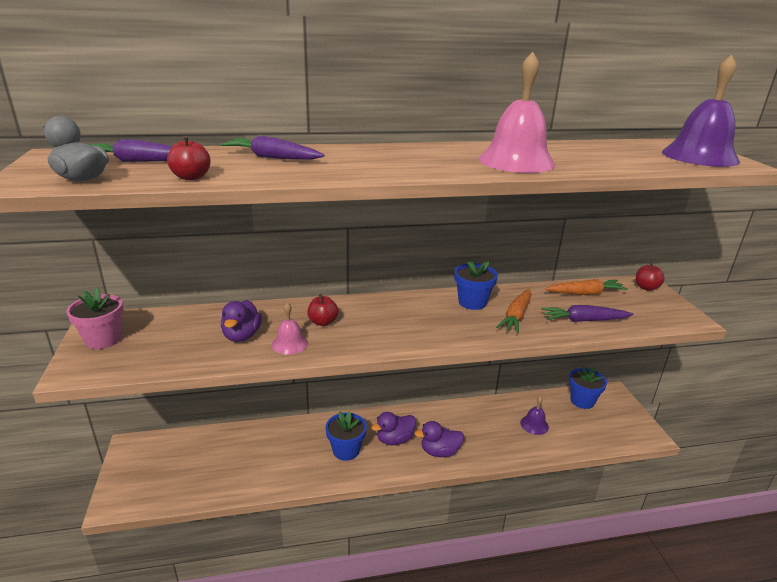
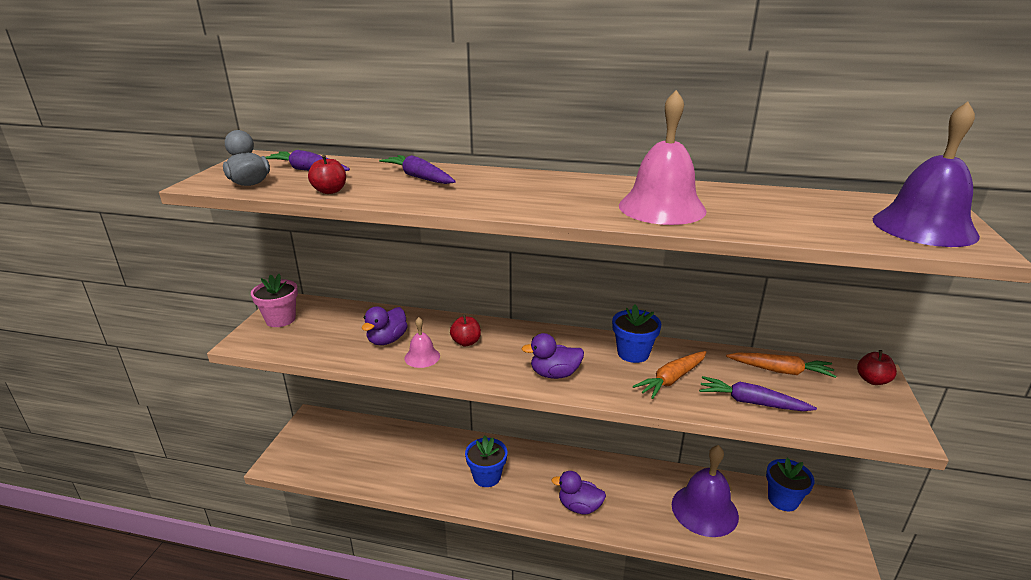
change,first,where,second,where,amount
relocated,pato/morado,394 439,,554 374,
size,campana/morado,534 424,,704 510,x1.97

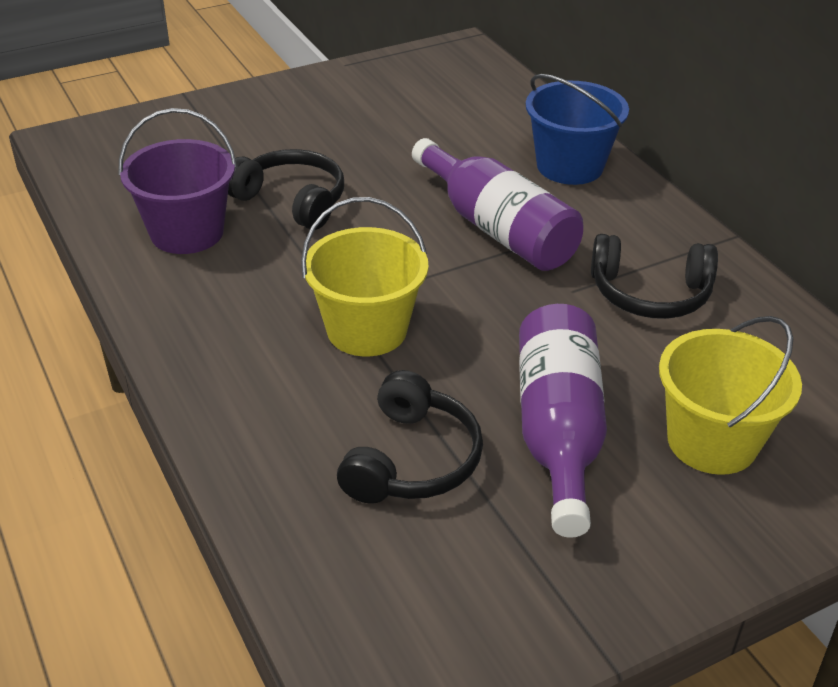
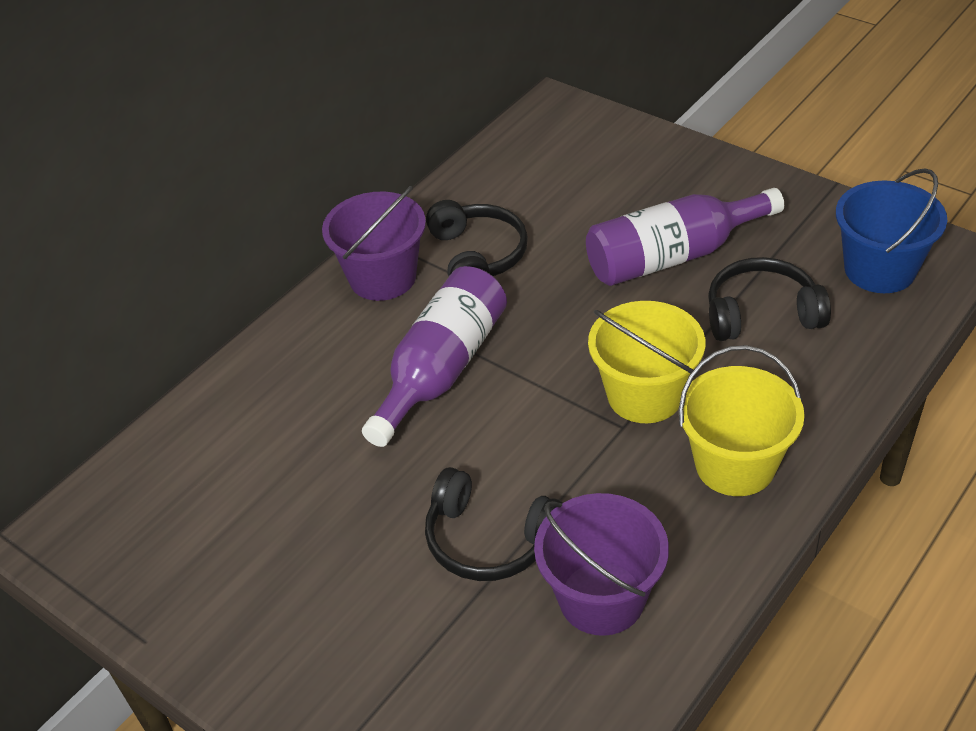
change,first,where,second,where,amount
spun,auriculares/negro,291 201,,489 539,75 degrees counterclockwise
relocated,balde/azul,570 166,,879 269,
relocated,balde/amarillo,712 441,,735 465,
appeared,,,balde/morado,382 277,

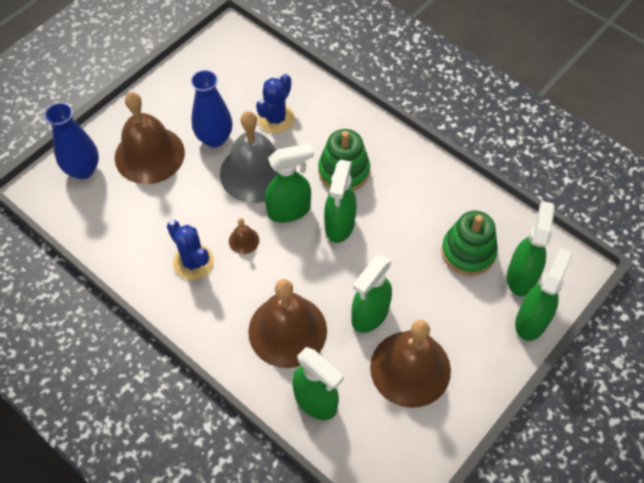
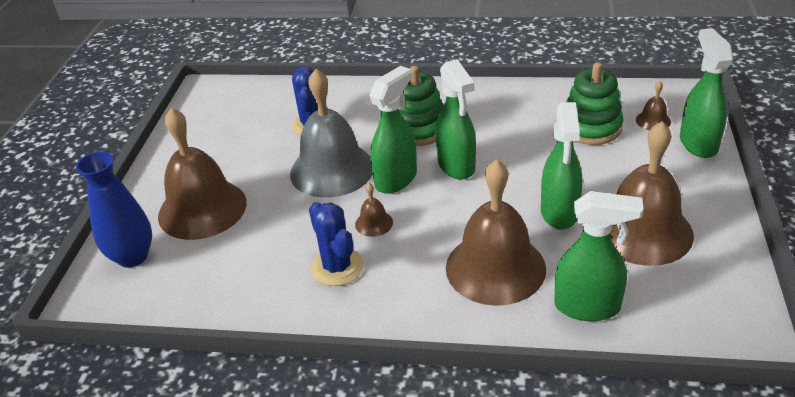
change,first,where,second,where,amount
spun,cactus/azul,193 262,,337 267,45 degrees clockwise
missing,florero/azul,214 138,,,
exchanged,pulverizador/verde,521 276,campana/marrón,653 120,

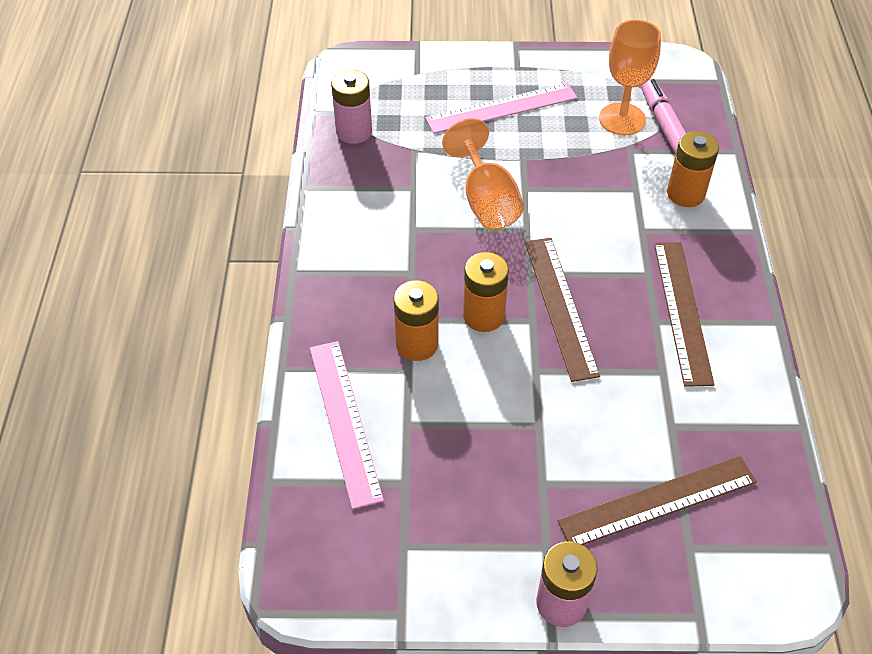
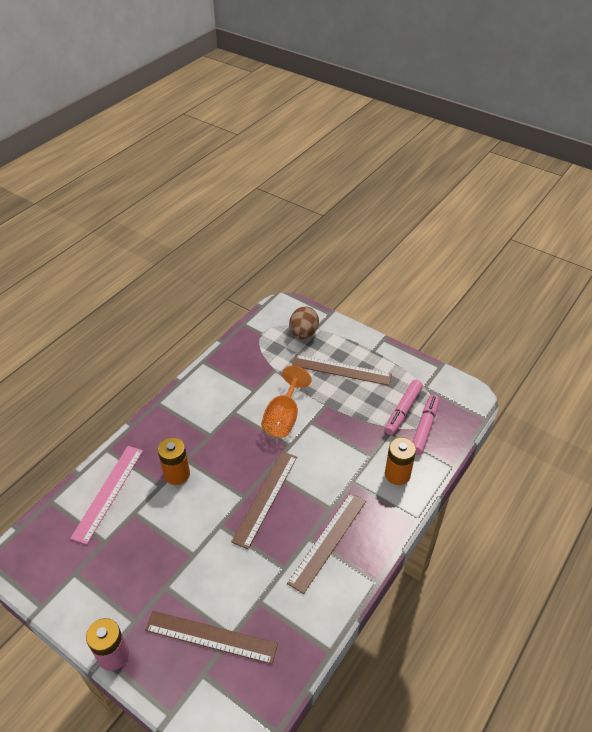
change,first,where,second,where,amount
missing,pila/rosa,354 132,,,
colour,regla/rosa,502 108,regla/marrón,341 370,
missing,pila/naranja,483 316,,,
exchanged,copa/naranja,622 119,rotulador/rosa,403 410,
appeared,,,huevo/marrón,303 333,

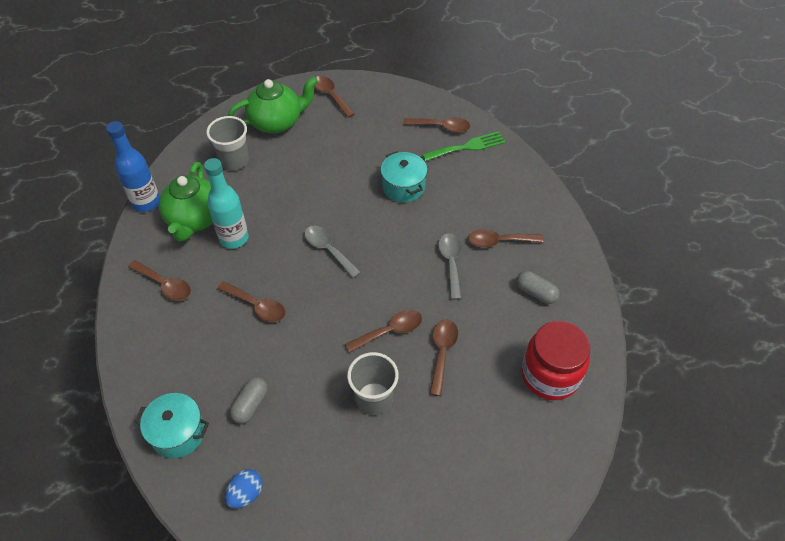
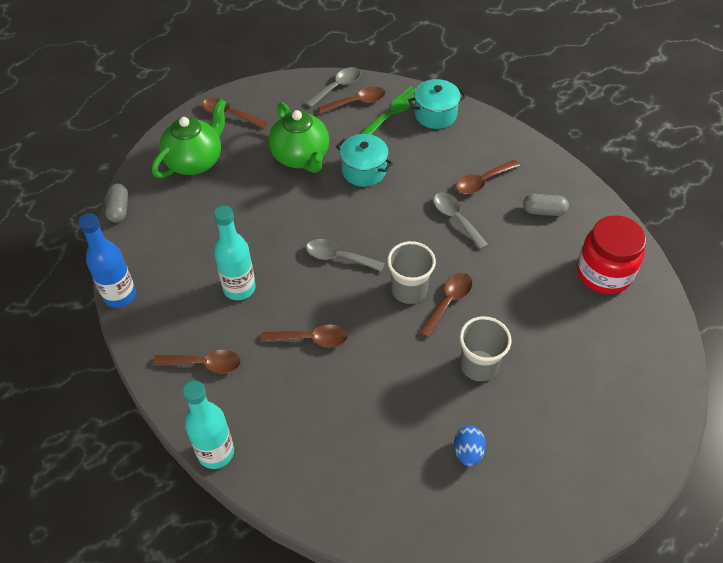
change,first,where,second,where,amount
relocated,olla/turquesa,178 433,,435 114,
relocated,tetera/verde,194 220,,301 157,
relocated,vaso/gris,234 160,,409 290,
relocated,huevo/azul,246 494,,468 452,
relocated,cápsula/gris,251 405,,119 209,
missing,cuchara/marrón,442 353,,,
appeared,,,botella/turquesa,216 452,
appeared,,,cuchara/gris,337 87,

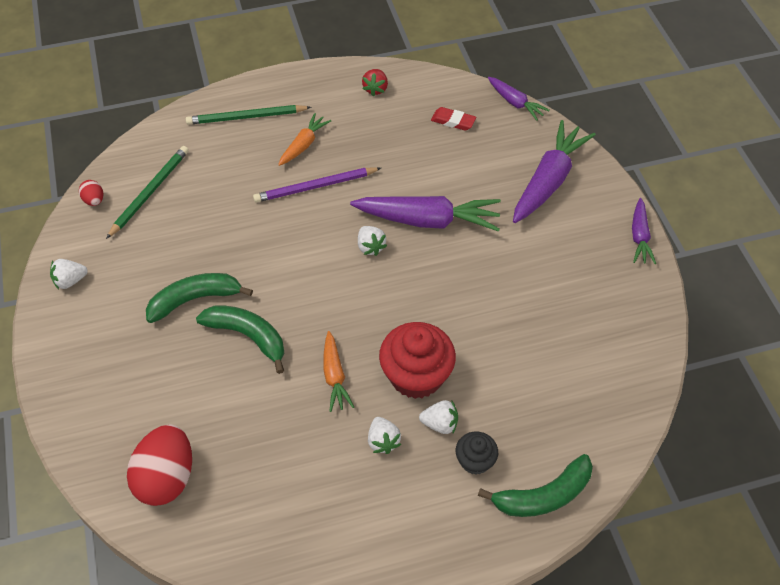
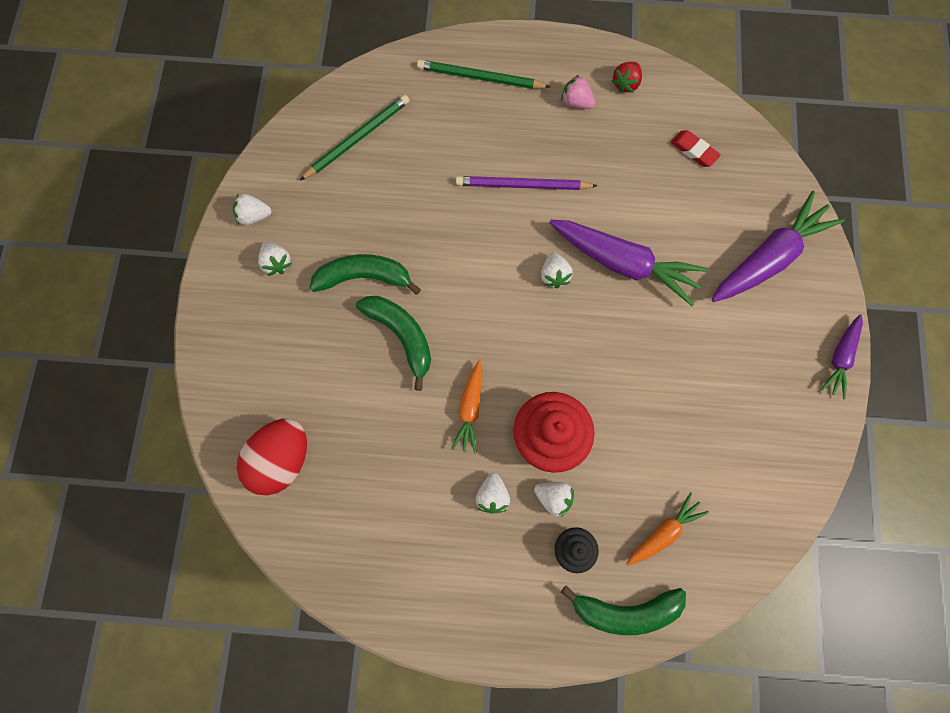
change,first,where,second,where,amount
missing,huevo/rojo,94 200,,,
relocated,zanahoria/naranja,304 145,,663 532,
missing,zanahoria/morado,515 103,,,
appeared,,,fresa/blanco,277 263,
appeared,,,fresa/rosa,576 102,

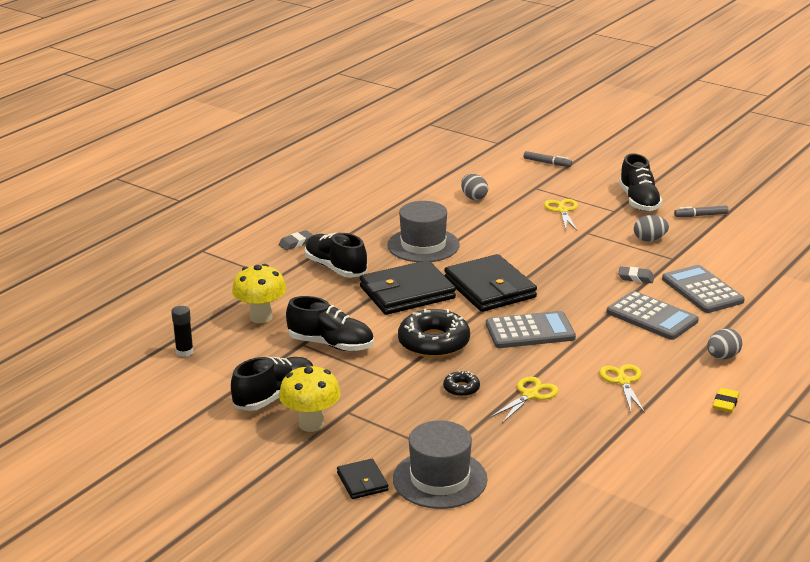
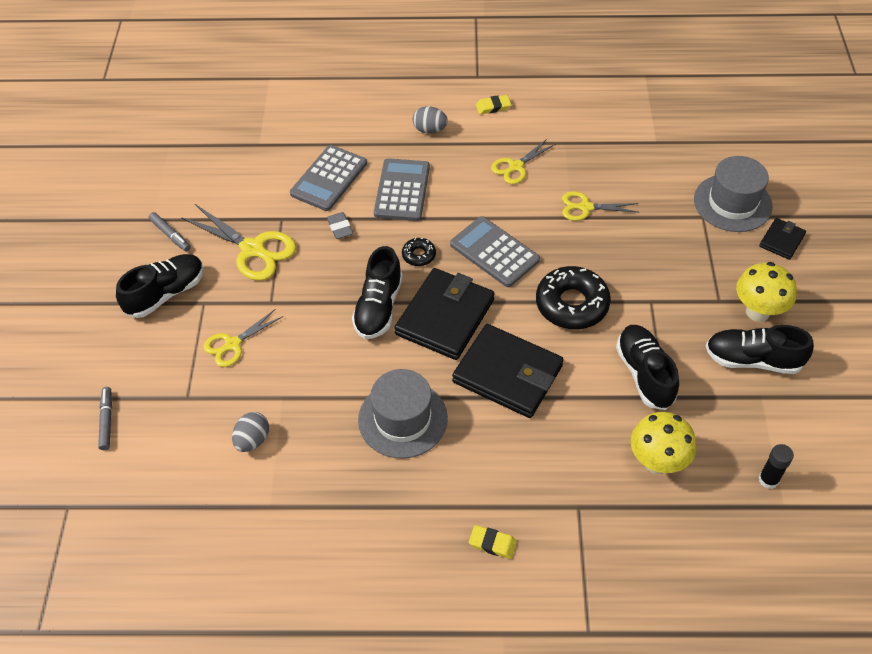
change,first,where,second,where,amount
colour,goma de borrar/gris,296 243,goma de borrar/amarillo,492 543,
relocated,zapato/negro,335 268,,379 307,
relocated,rosquilla/negro,461 388,,419 255,
exchanged,huevo/gris,649 239,tijeras/amarillo,253 249,

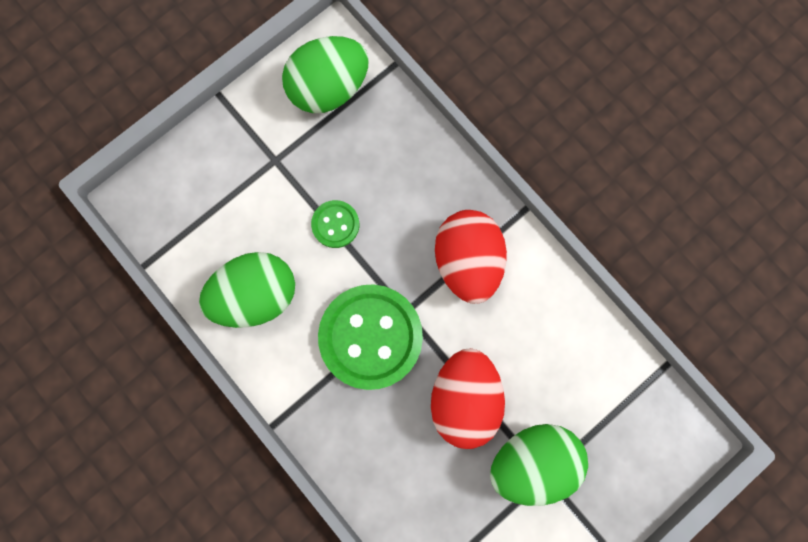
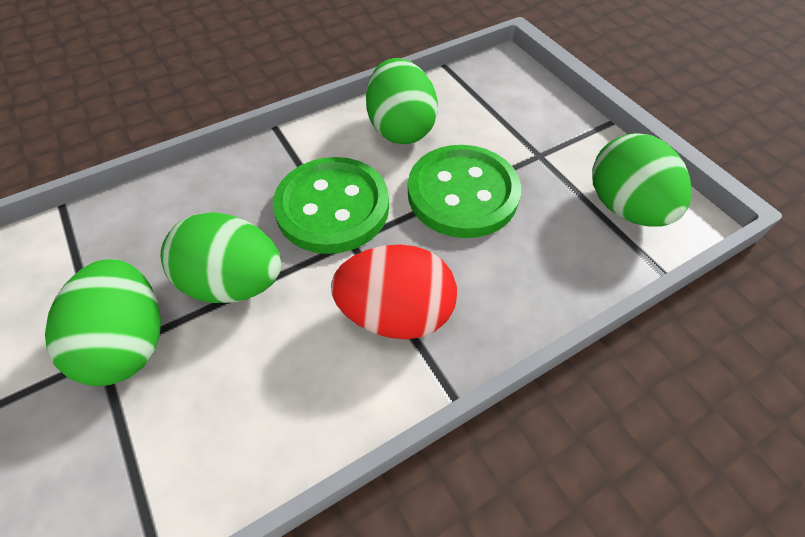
change,first,where,second,where,amount
size,botón/verde,335 224,,462 194,x2.10
colour,huevo/rojo,464 397,huevo/verde,234 282,

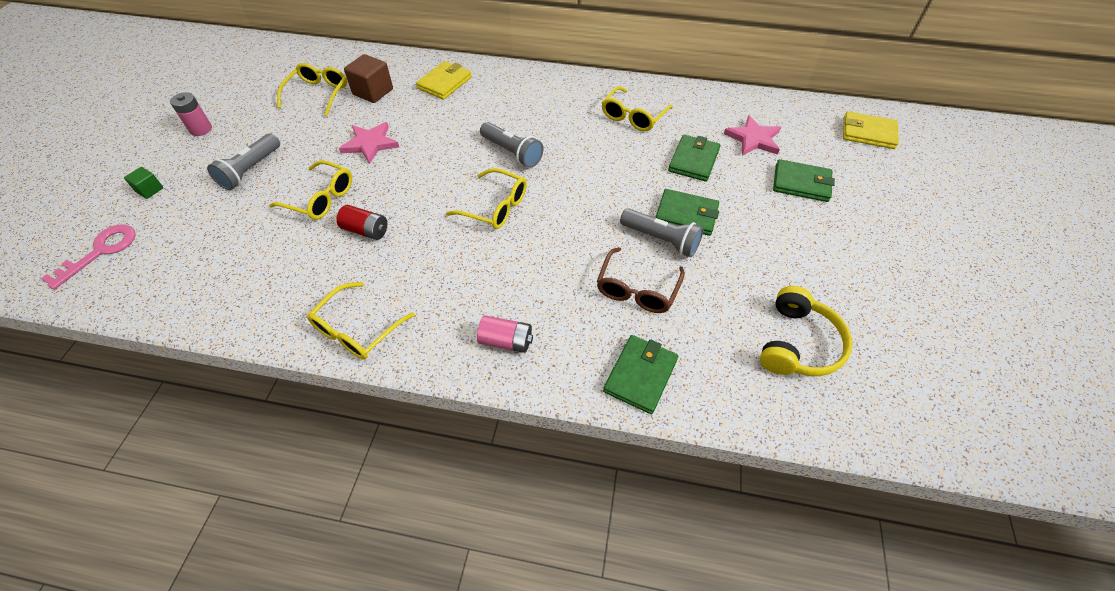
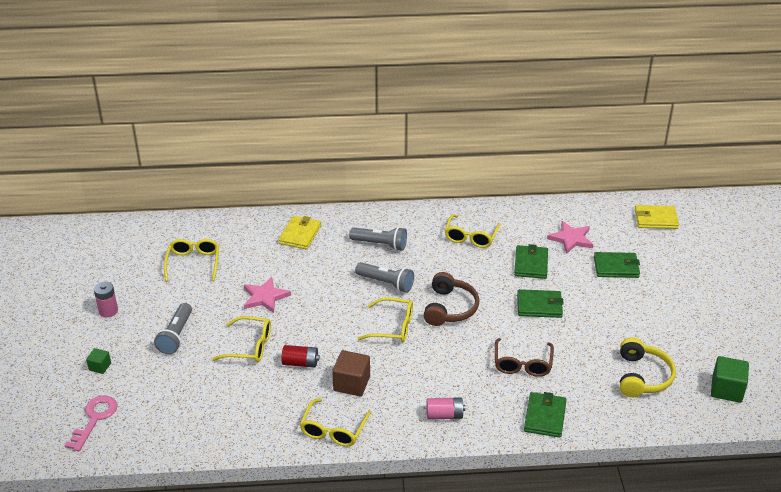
change,first,where,second,where,amount
relocated,cubo/marrón,373 92,,351 383,
relocated,lámpara de mano/gris,661 240,,380 244,
appeared,,,auriculares/marrón,449 308,
appeared,,,cubo/verde,726 390,

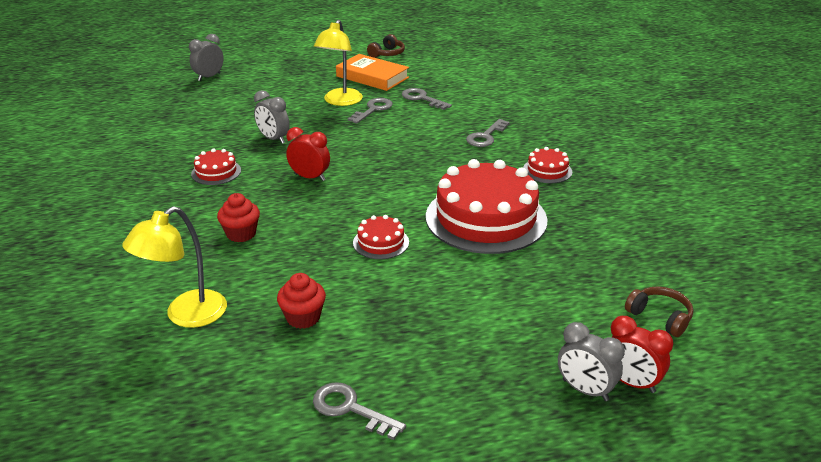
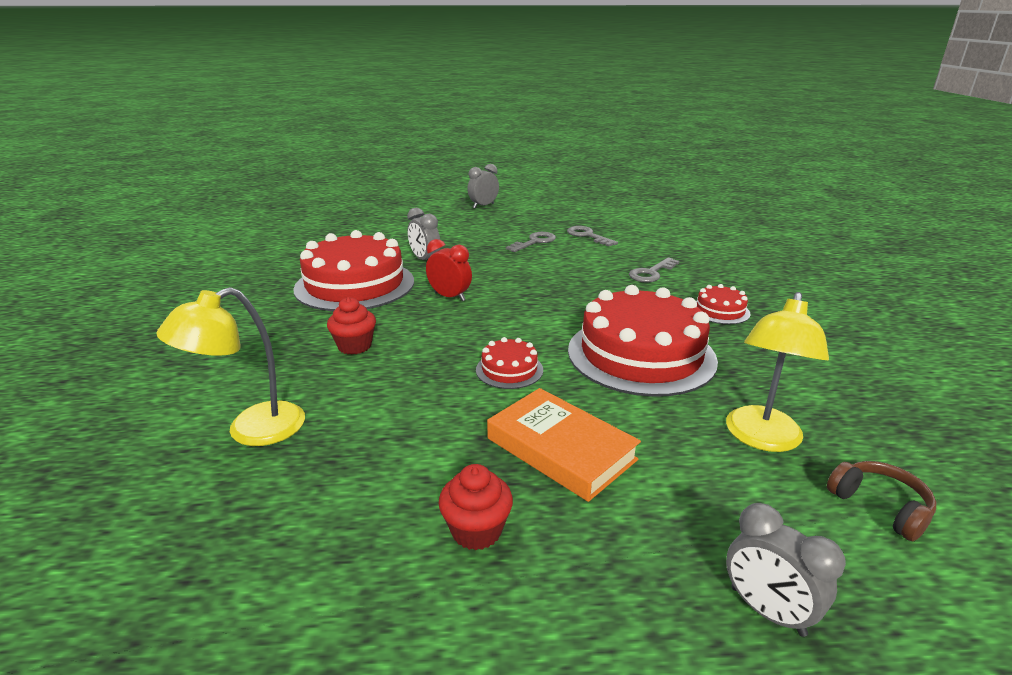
change,first,where,second,where,amount
relocated,despertador/gris,209 77,,483 206,
size,tarta/rojo,216 172,,355 285,x2.26
relocated,magdalena/rojo,303 318,,476 530,
missing,llave/gris,351 409,,,
relocated,lámpara/amarillo,340 101,,761 439,
relocated,libro/naranja,372 77,,560 449,
missing,auriculares/marrón,387 54,,,
missing,despertador/rojo,631 382,,,

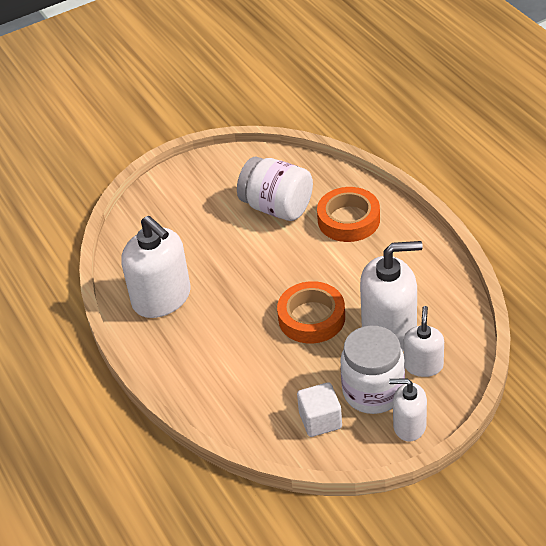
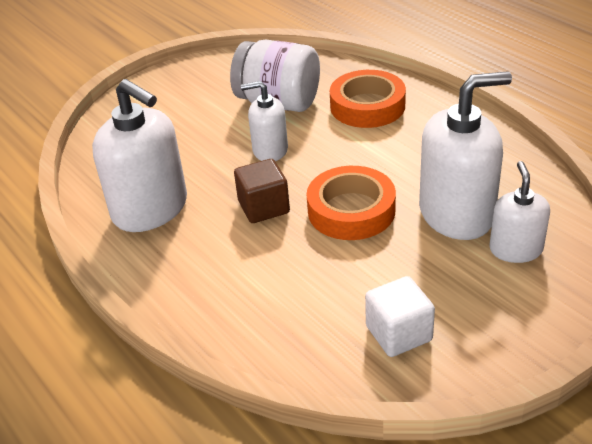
change,first,where,second,where,amount
missing,tarro/blanco,373 392,,,
relocated,dispensador de jabón/blanco,409 426,,270 150,
appeared,,,cubo/marrón,264 207,

